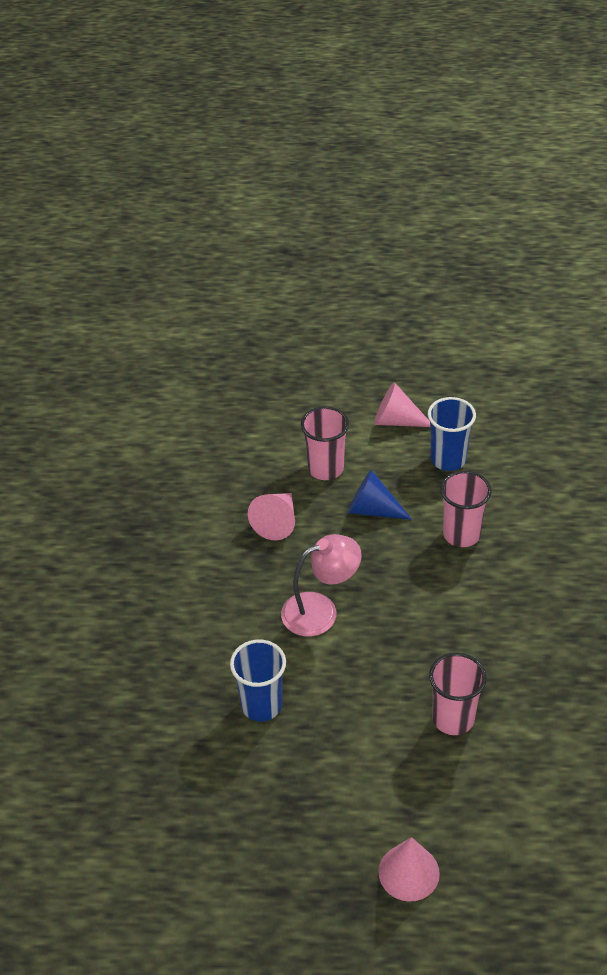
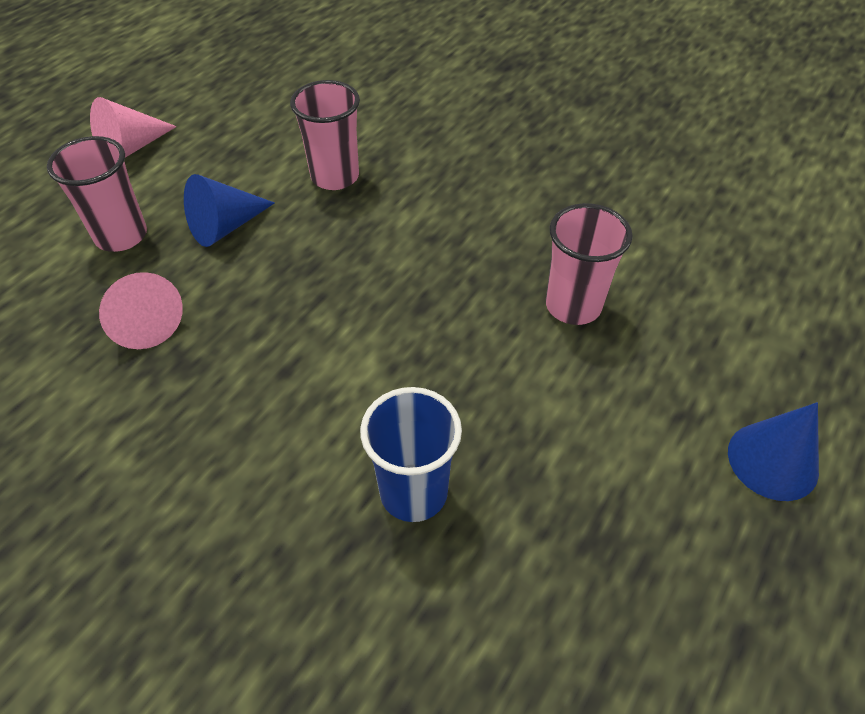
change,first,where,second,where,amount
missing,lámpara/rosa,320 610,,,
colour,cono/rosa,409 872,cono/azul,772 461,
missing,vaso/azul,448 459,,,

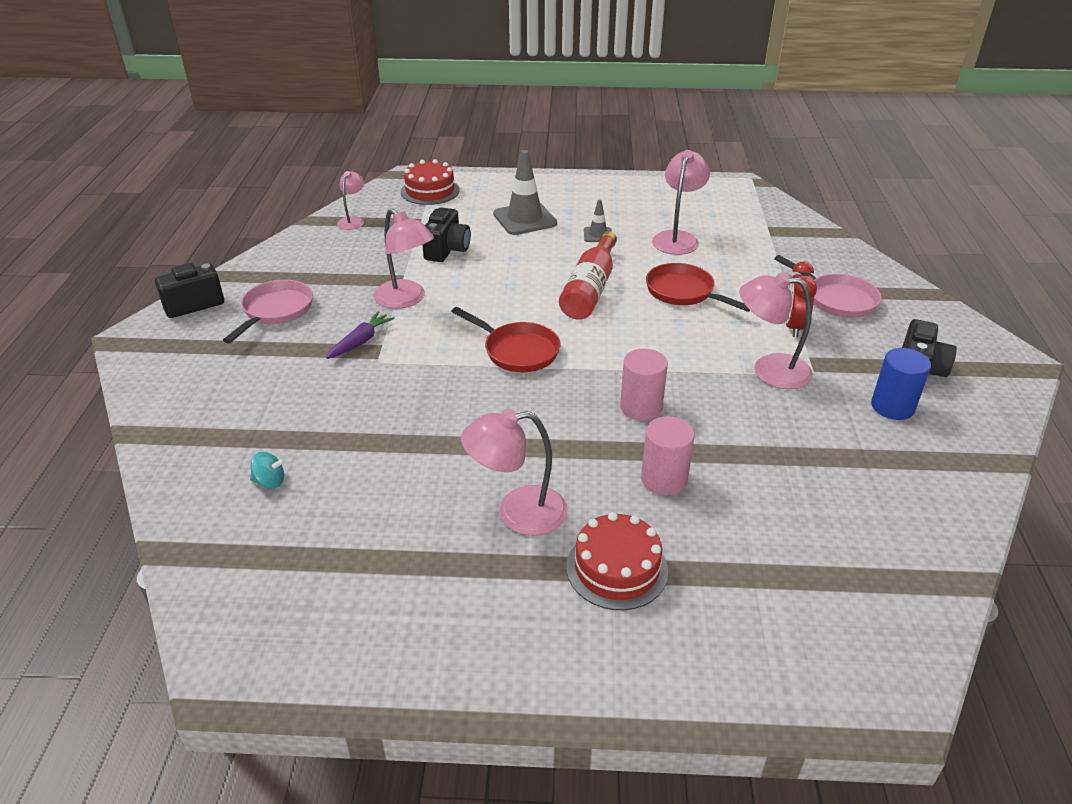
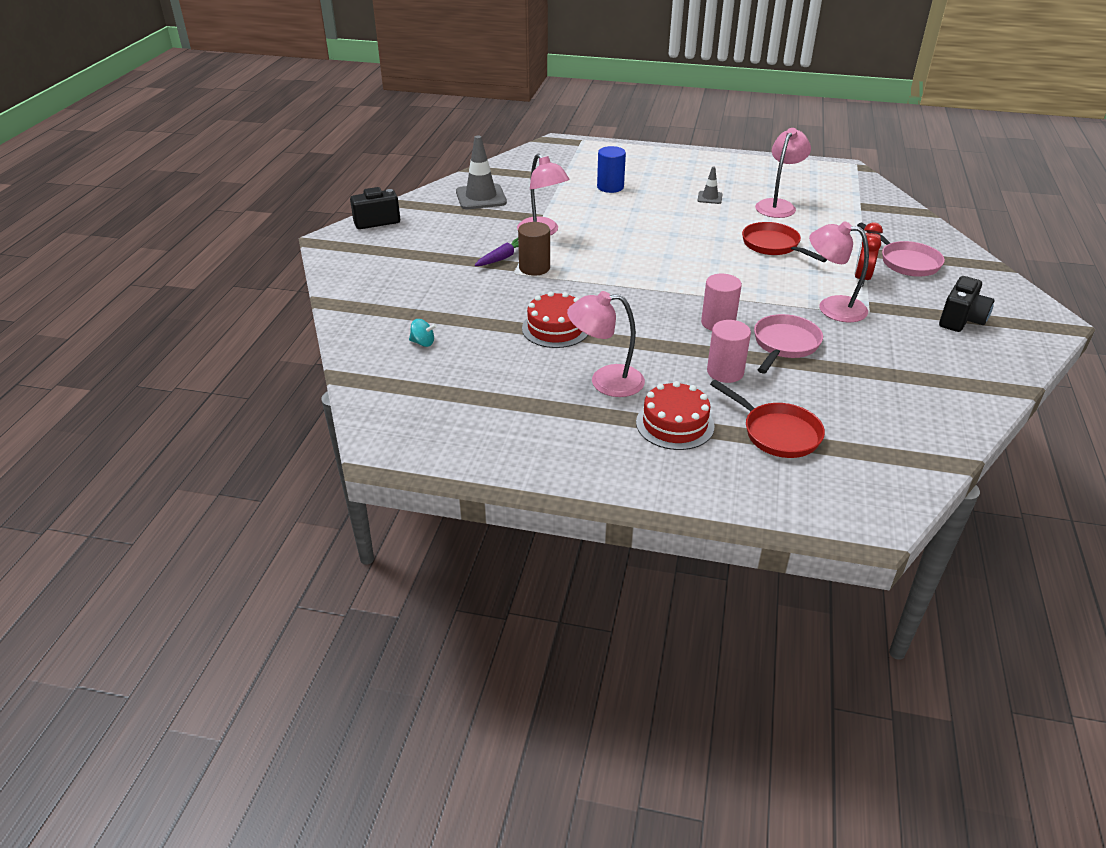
change,first,where,second,where,amount
relocated,sartén/rosa,275 311,,784 345,
missing,lámpara/rosa,353 220,,,
relocated,tarta/rojo,430 191,,555 328,
missing,cámara/negro,447 250,,,
relocated,sartén/rojo,517 351,,777 433,
relocated,cono de tráfico/gris,525 219,,481 197,
missing,botella/rojo,590 289,,,
relocated,cilindro/azul,892 407,,610 187,
appeared,,,cilindro/marrón,534 268,

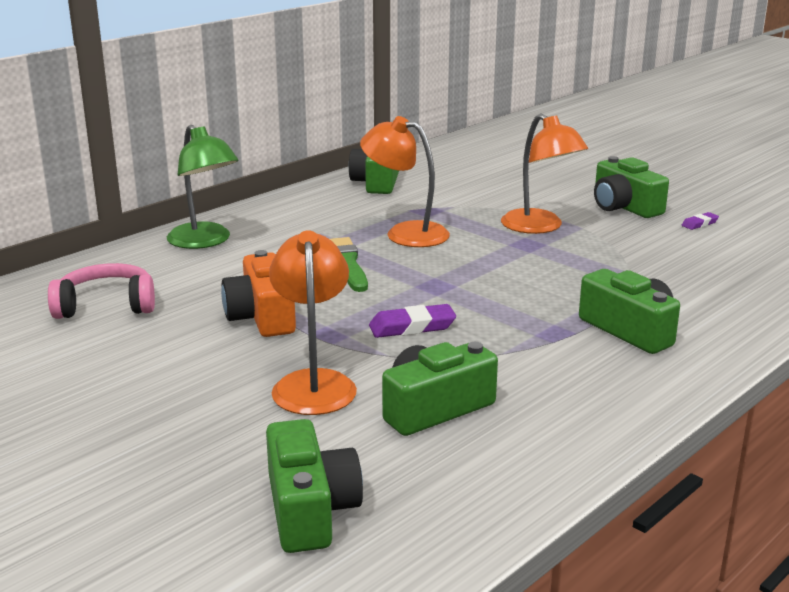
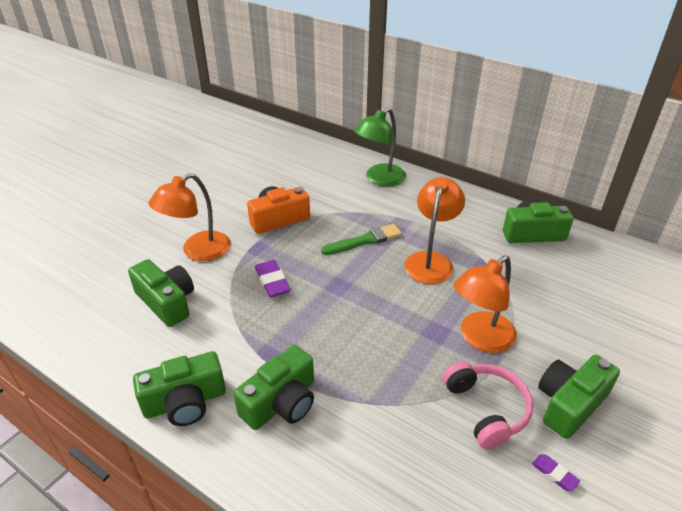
change,first,where,second,where,amount
relocated,auriculares/rosa,106 305,,487 409,
relocated,cámara/verde,310 509,,185 402,
spun,lámpara/naranja,313 383,,198 251,150 degrees clockwise

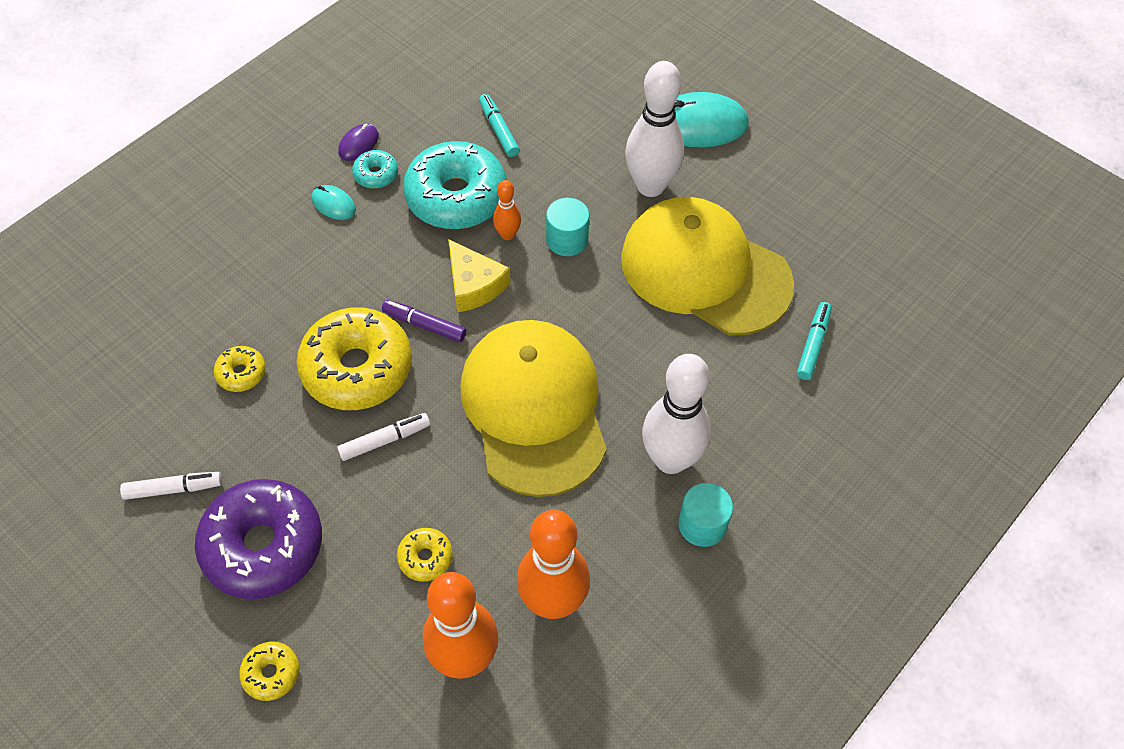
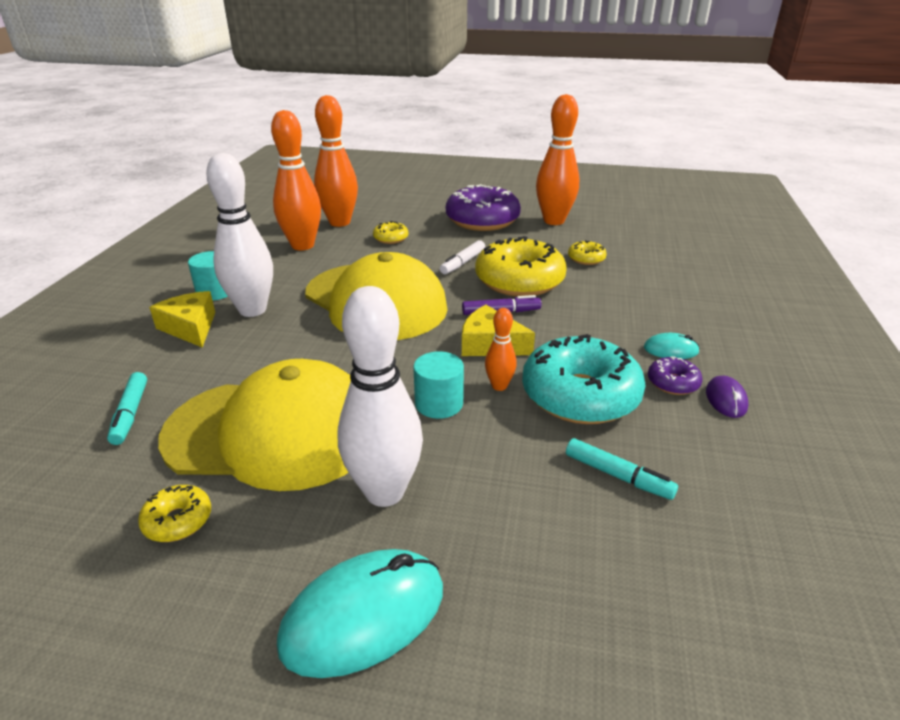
change,first,where,second,where,amount
exchanged,rotulador/blanco,173 488,bolo/naranja,554 221,
relocated,rosquilla/amarillo,271 673,,178 521,
colour,rosquilla/turquesa,376 174,rosquilla/morado,672 383,
appeared,,,queso/amarillo,190 327,

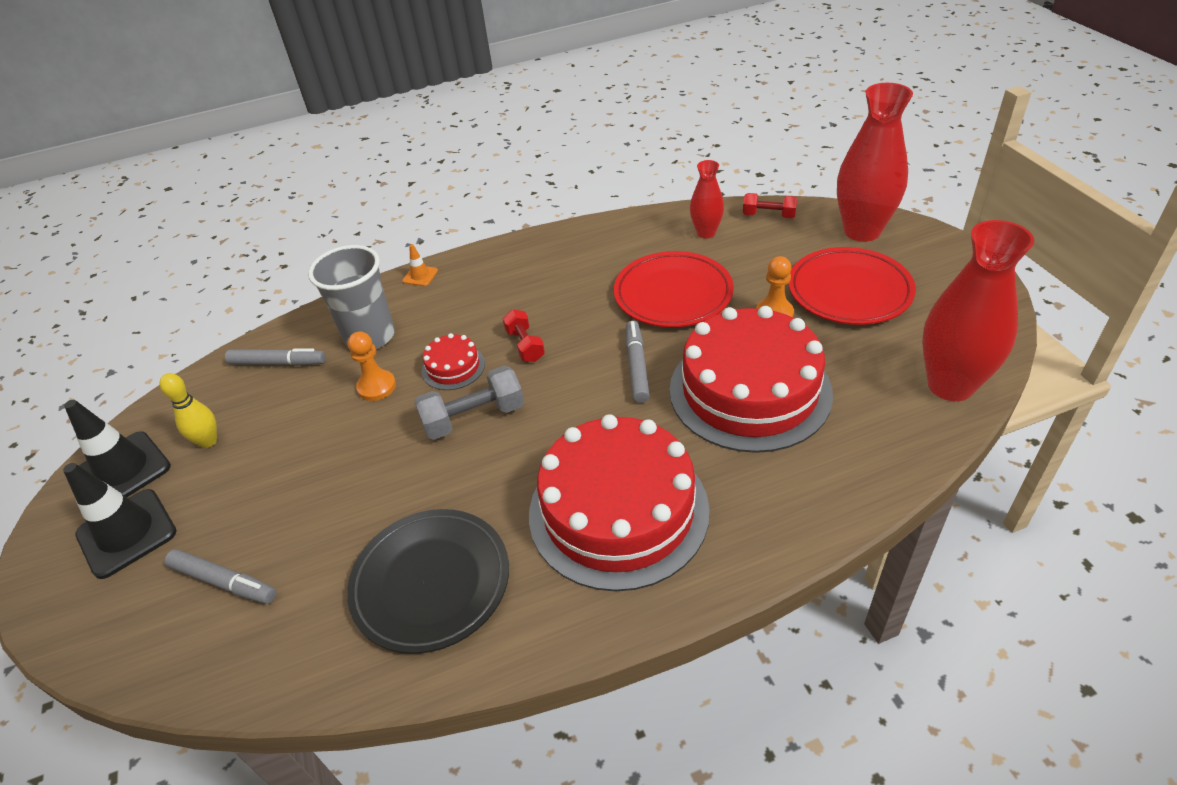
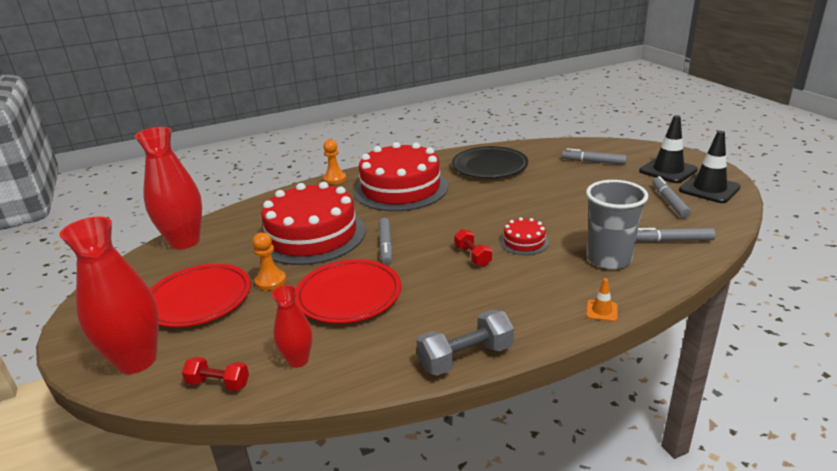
change,first,where,second,where,amount
exchanged,bolo/amarillo,208 441,rotulador/gris,669 201,
relocated,peón/naranja,376 387,,334 179,
relocated,mancuerna/gris,474 418,,465 357,

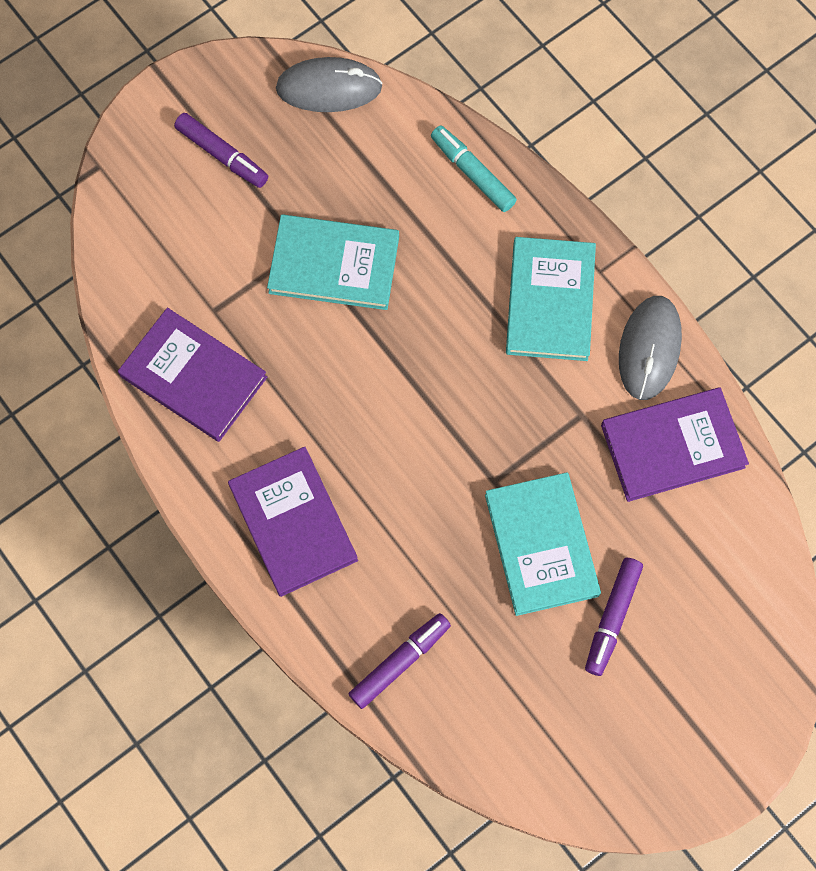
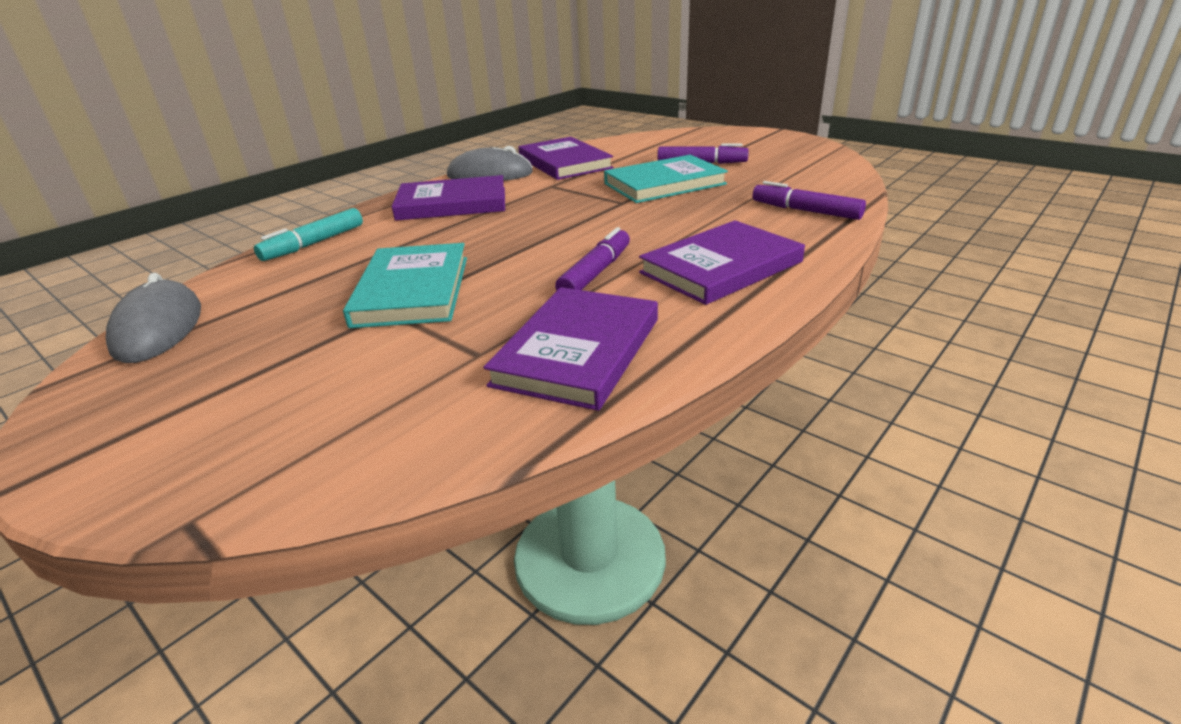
change,first,where,second,where,amount
relocated,rotulador/morado,222 155,,595 273,
colour,libro/turquesa,550 301,libro/morado,452 204,

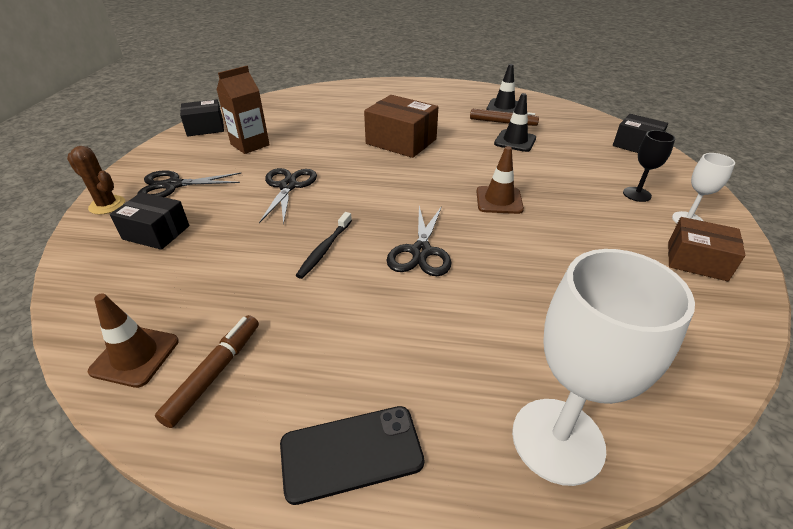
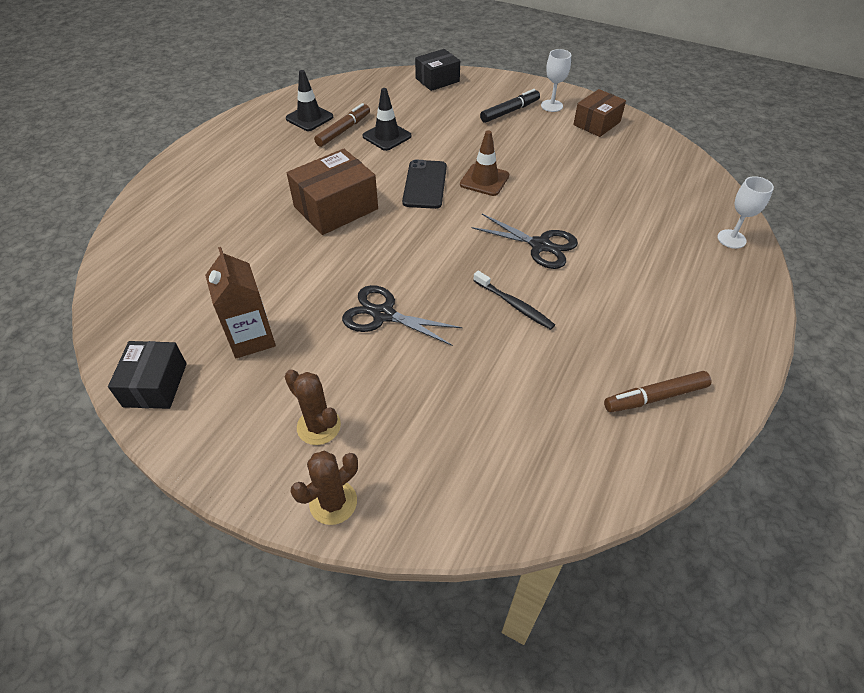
change,first,where,second,where,amount
missing,cono de tráfico/marrón,135 356,,,
missing,caja/negro,156 232,,,
exchanged,tijeras/negro,173 185,cactus/marrón,318 426,
spun,rotulador/marrón,215 373,,655 397,60 degrees counterclockwise
relocated,móvil/negro,351 453,,425 184,
size,copa/blanco,557 440,,731 239,x0.51
exchanged,copa/negro,637 194,rotulador/negro,509 111,

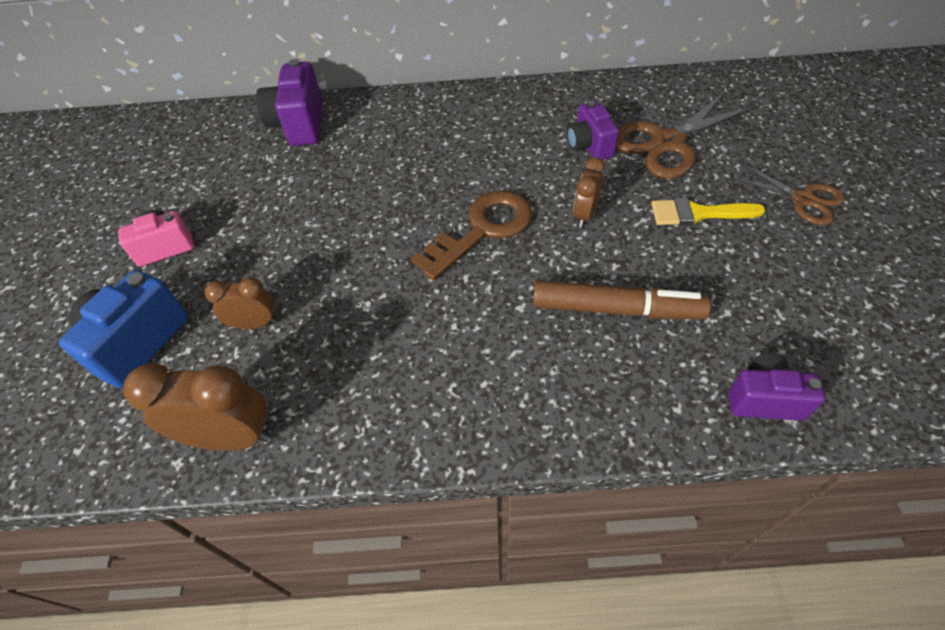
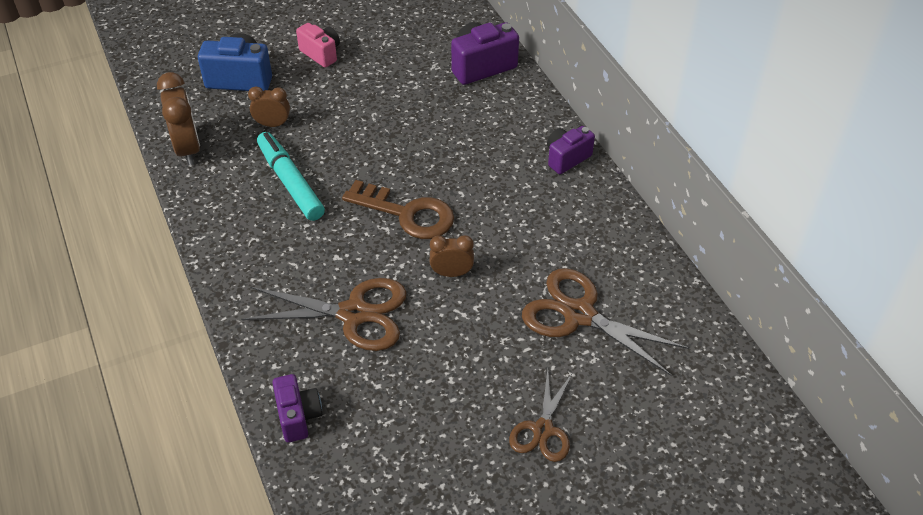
change,first,where,second,where,amount
spun,despertador/marrón,255 324,,272 124,60 degrees counterclockwise
exchanged,rotulador/marrón,616 309,tijeras/marrón,354 314,
relocated,cámara/morado,589 146,,566 158,
missing,pincel/amarillo,698 213,,,
appeared,,,rotulador/turquesa,290 182,

